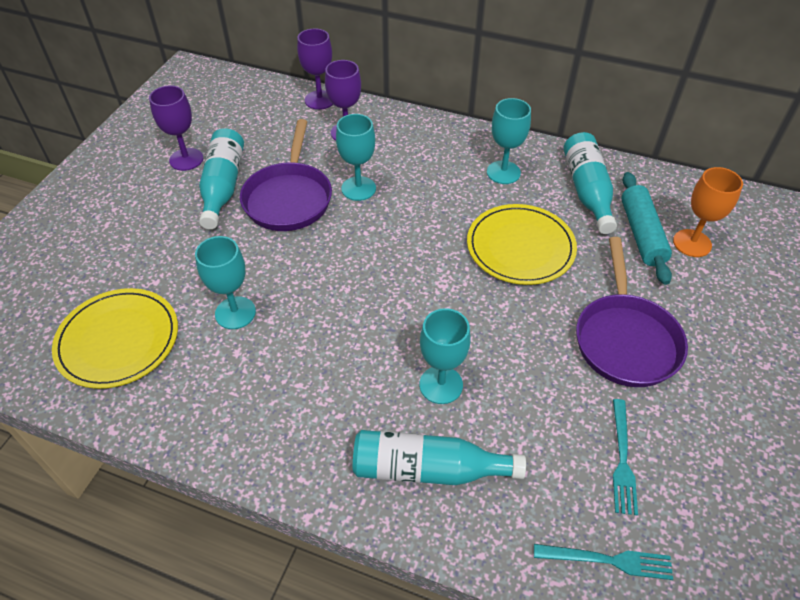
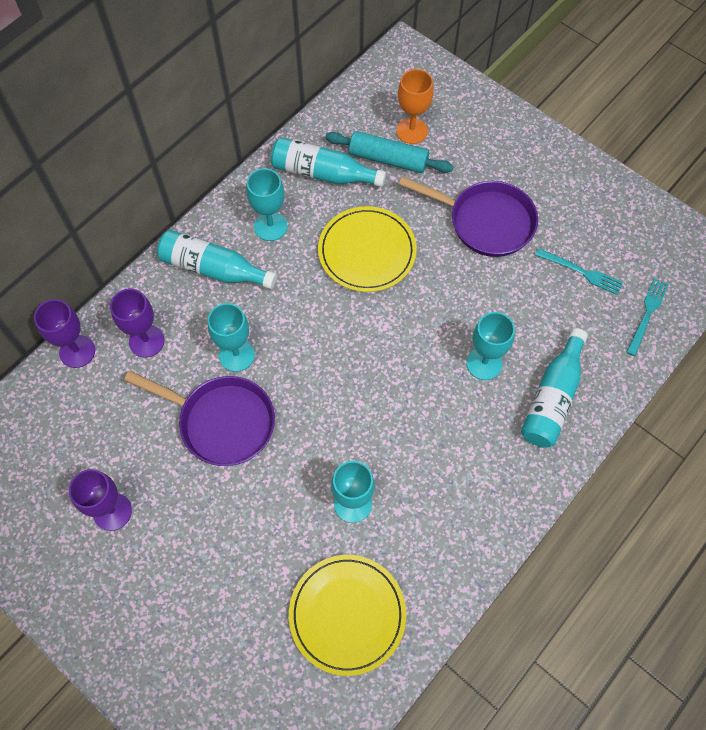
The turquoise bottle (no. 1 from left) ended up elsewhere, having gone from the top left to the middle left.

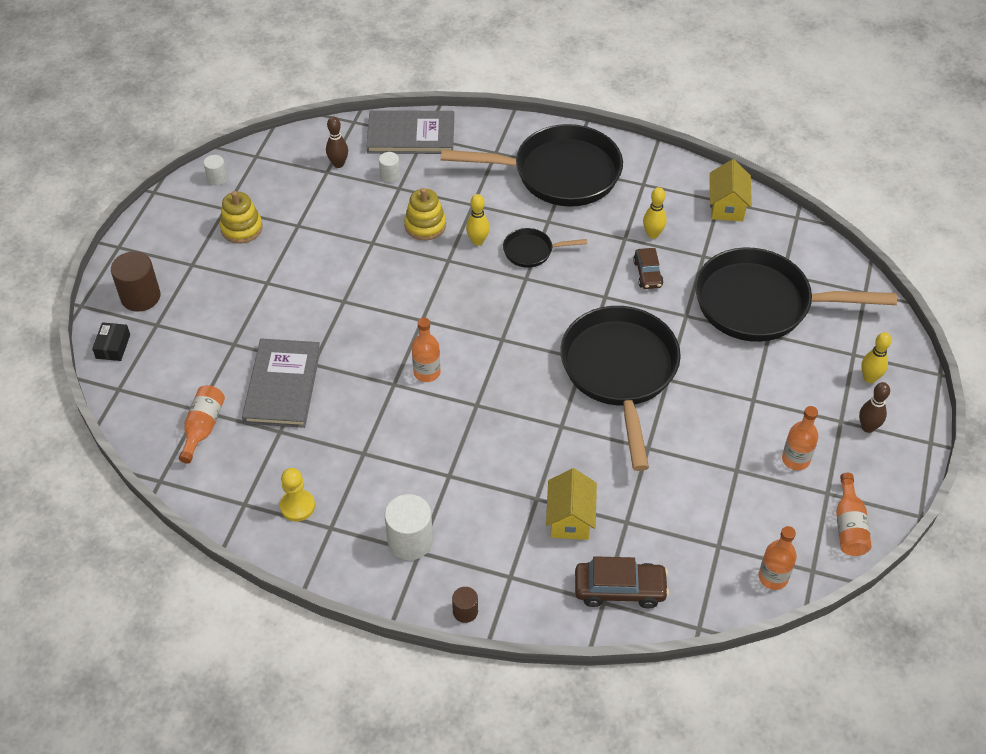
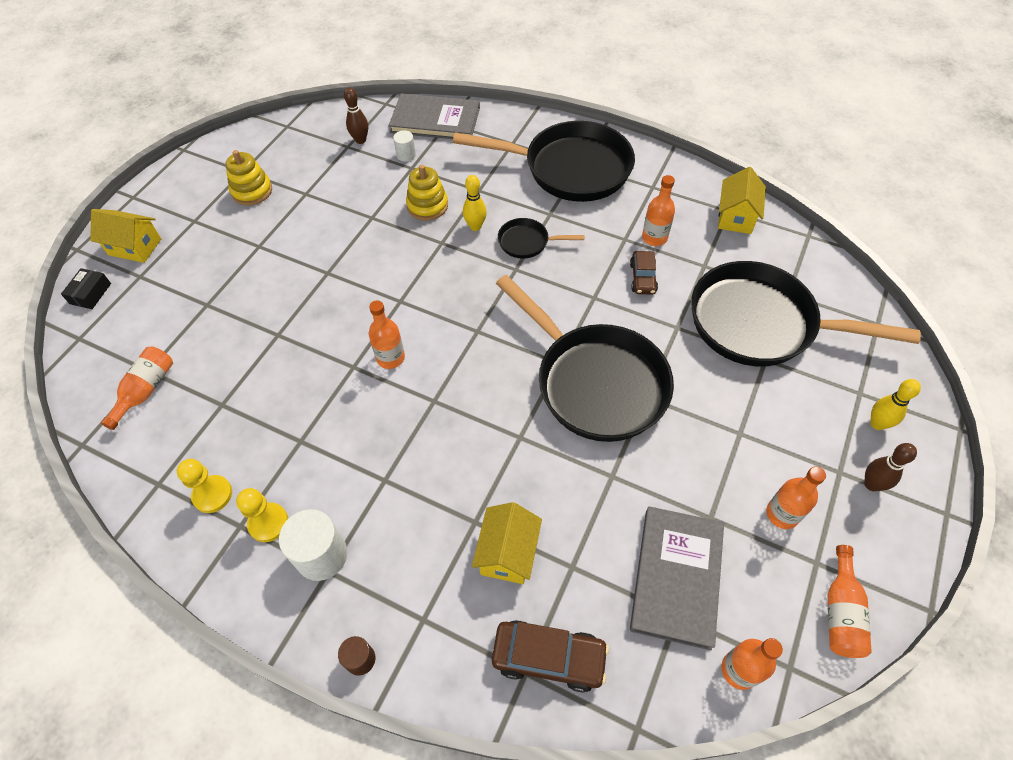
The second view lost the white cylinder (no. 1 from left) at the top left.
The second view gained the yellow pawn (no. 2 from left) at the bottom left.
The grey book (no. 1 from left in the first image) ended up elsewhere, having gone from the middle left to the bottom right.
Where the brown cylinder (no. 1 from left) stood at the middle left, the yellow house (no. 1 from left) came to stand at the top left.
Where the yellow bowling pin (no. 2 from left) stood at the top centre, the orange bottle (no. 3 from left) came to stand at the top centre.
The black pan (no. 3 from left) at the centre ended up facing another way, 135 degrees clockwise from before.

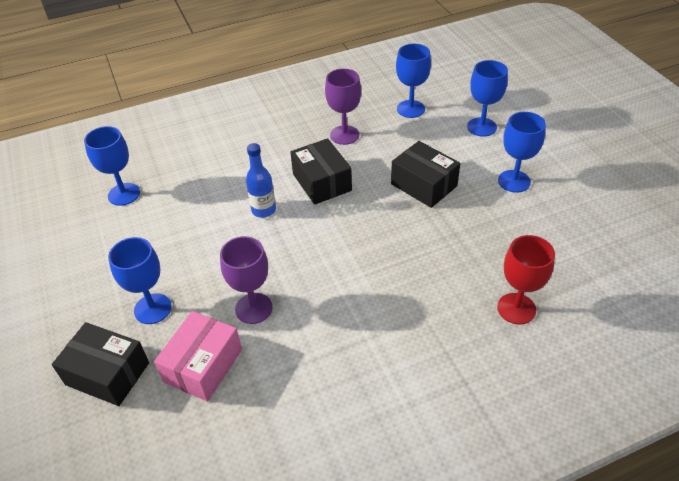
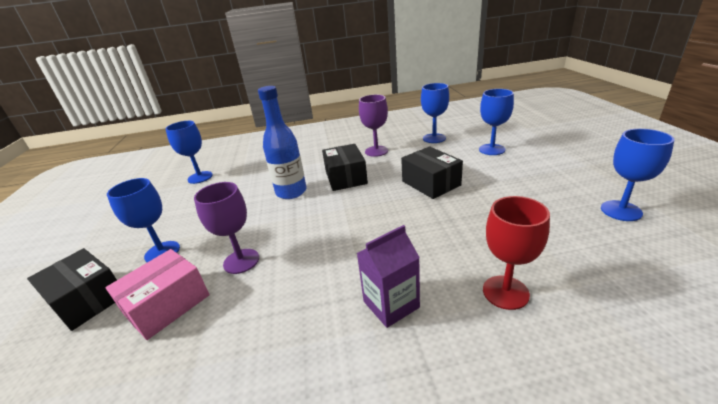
The second view gained the purple carton at the bottom centre.
The blue goblet (no. 5 from left) ended up elsewhere, having gone from the top right to the middle right.
The size of the blue bottle at the centre changed by a factor of 1.53.

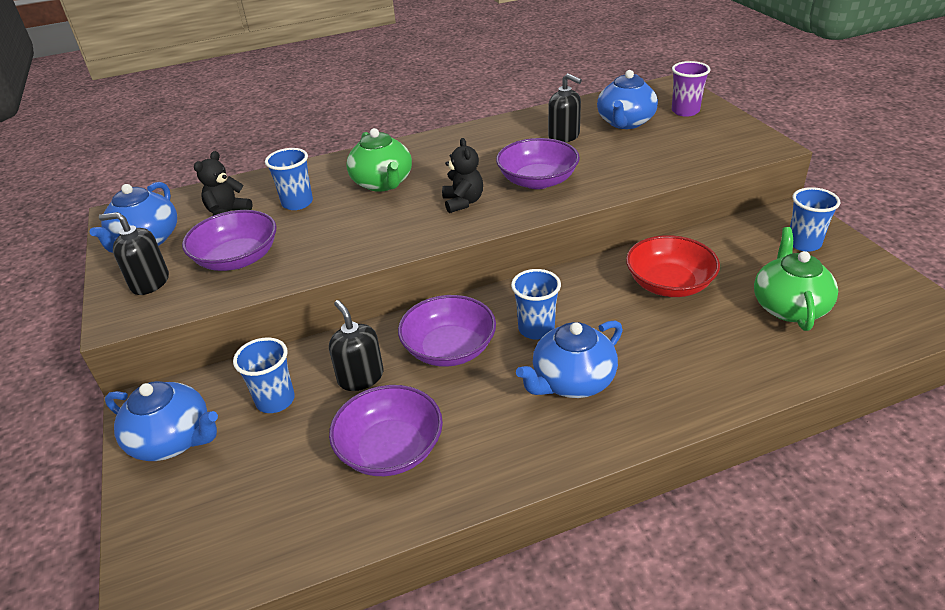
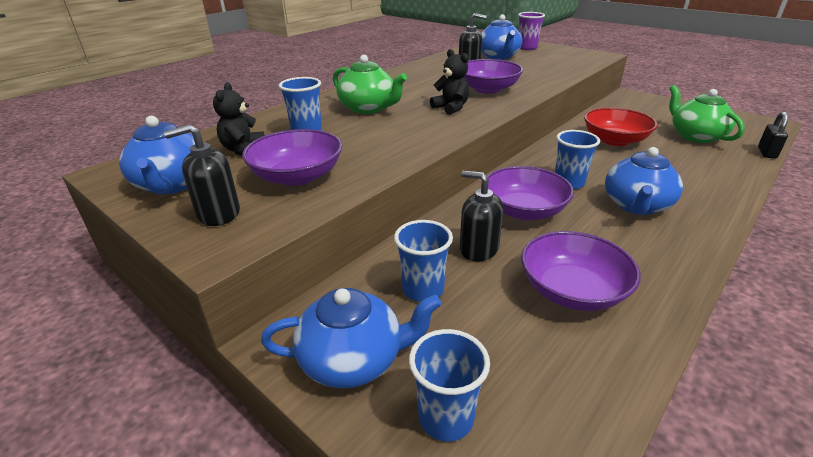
The second view gained the black padlock at the top right.
The blue cup (no. 4 from left in the first image) ended up elsewhere, having gone from the middle right to the bottom centre.

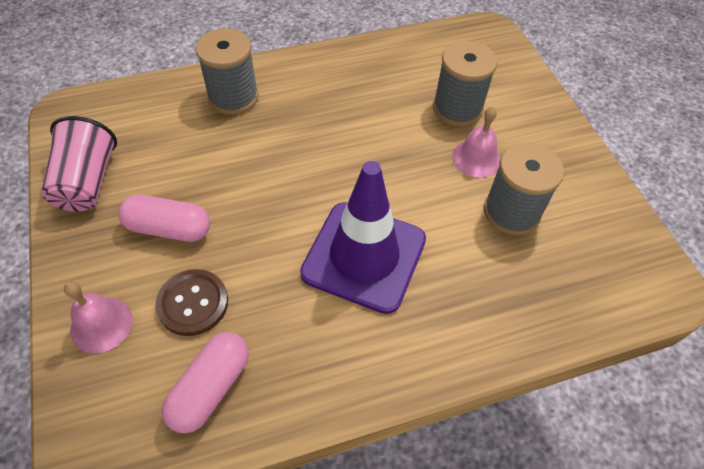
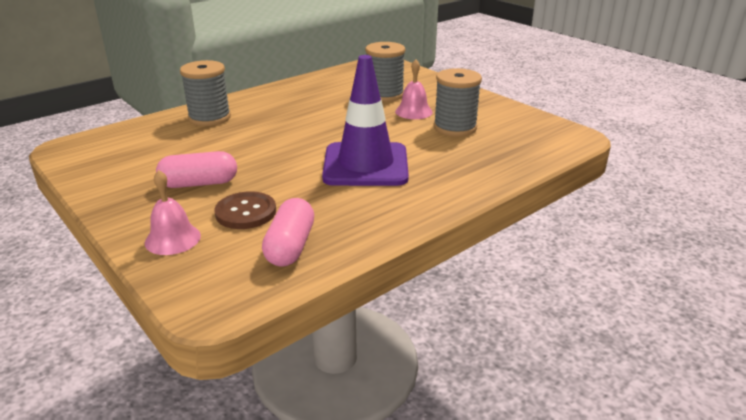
The second view lost the pink cup at the middle left.

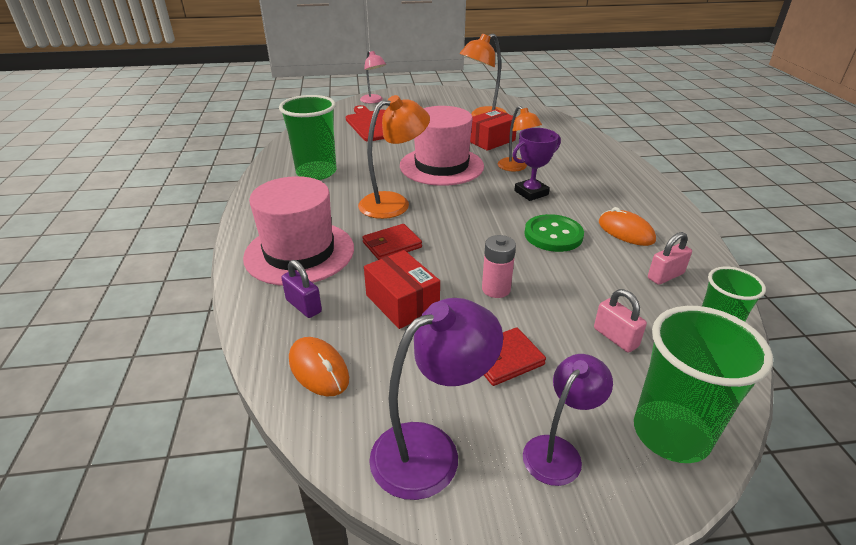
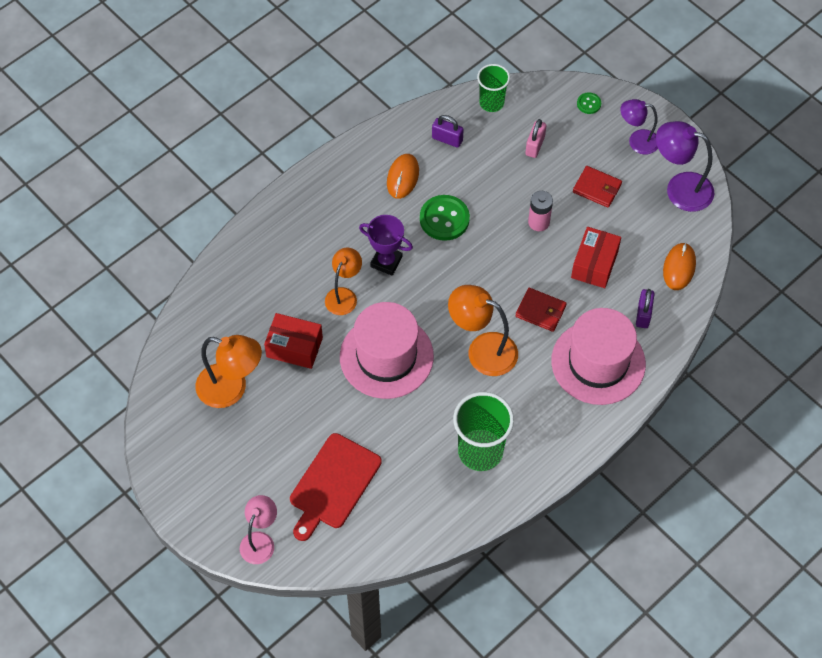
Where the green cup (no. 2 from left) stood at the bottom right, the green button (no. 2 from left) came to stand at the top right.
What was the pink padlock (no. 2 from left) at the middle right turned into the purple padlock (no. 1 from left) at the top centre.

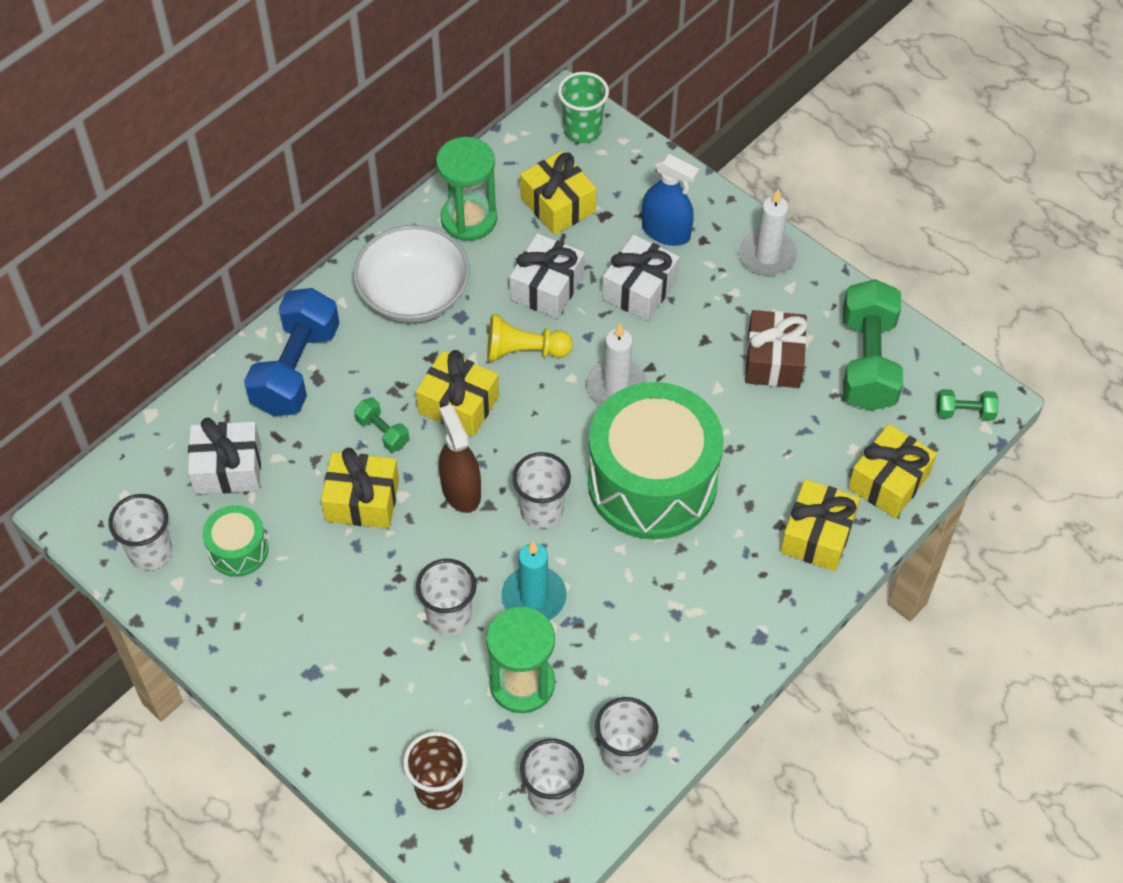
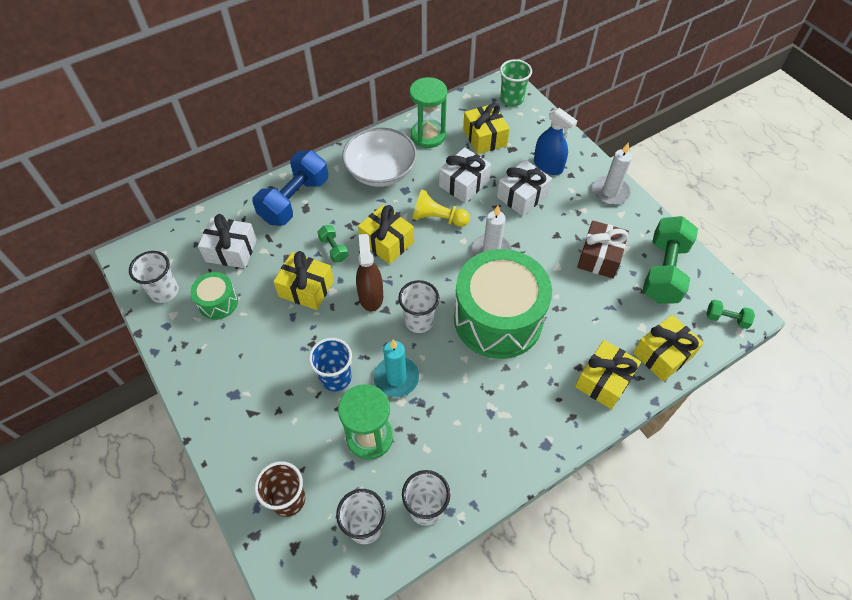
What was the white cup (no. 2 from left) at the bottom centre turned into the blue cup at the centre.

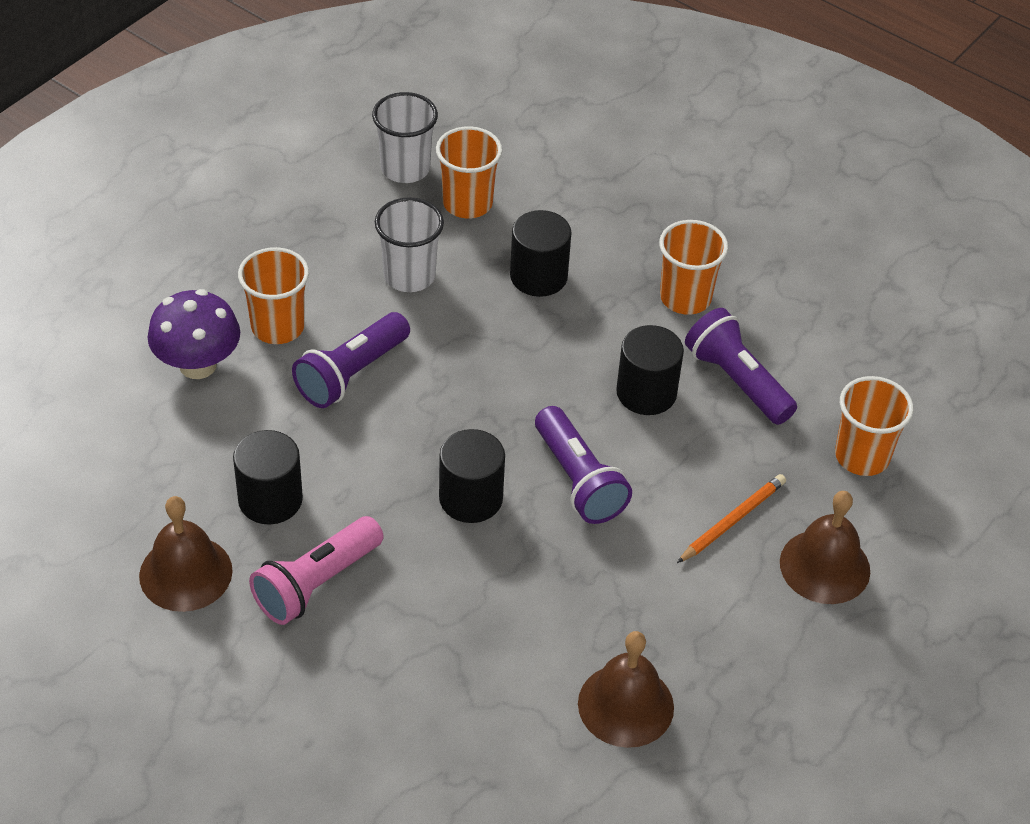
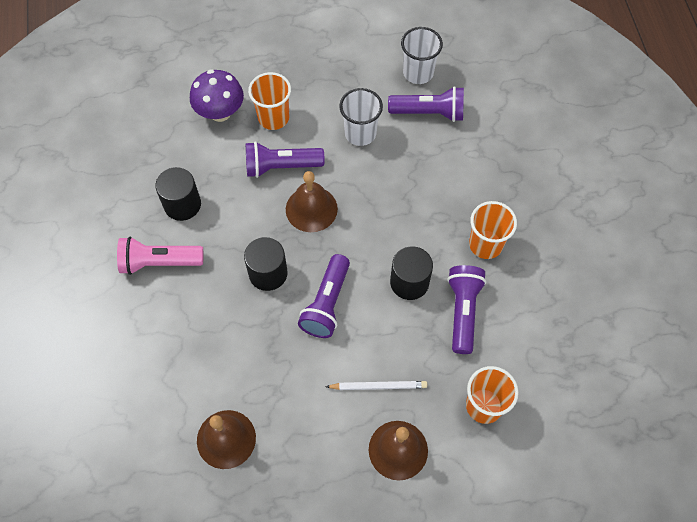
The second view lost the black cylinder (no. 3 from left) at the top centre.
The brown bell (no. 1 from left in the first image) ended up elsewhere, having gone from the bottom left to the centre.
Where the orange cup (no. 2 from left) stood at the top centre, the purple flashlight (no. 3 from left) came to stand at the top centre.
What was the orange pencil at the middle right turned into the white pencil at the bottom centre.

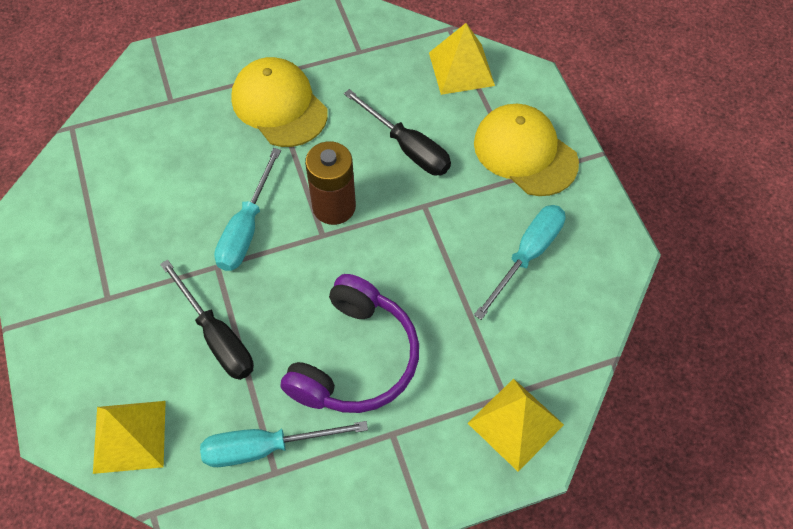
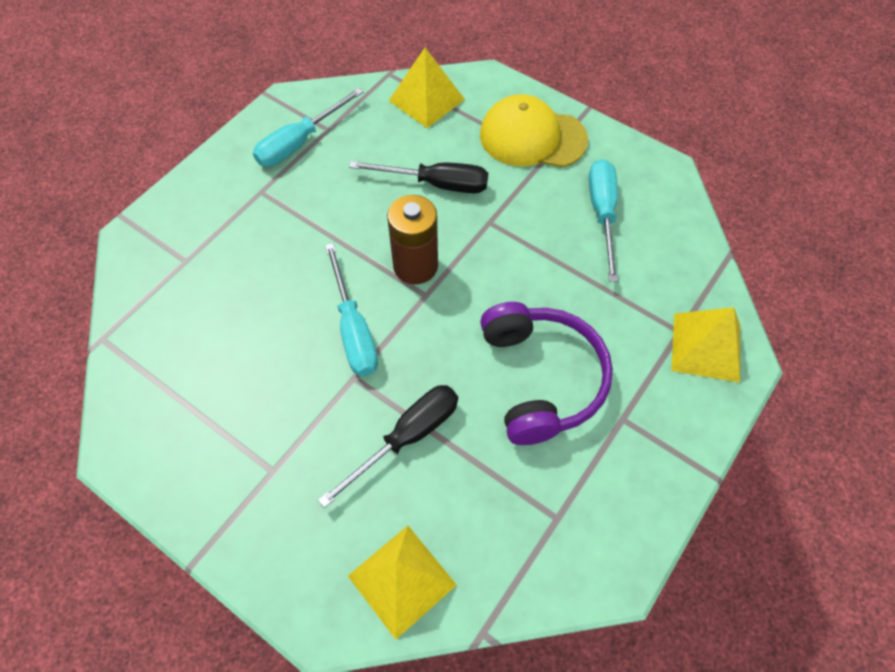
The second view lost the yellow cap (no. 1 from left) at the top centre.
The turquoise screwdriver (no. 2 from left in the first image) ended up elsewhere, having gone from the bottom centre to the top centre.
The black screwdriver (no. 1 from left) at the middle left ended up facing another way, 60 degrees counterclockwise from before.

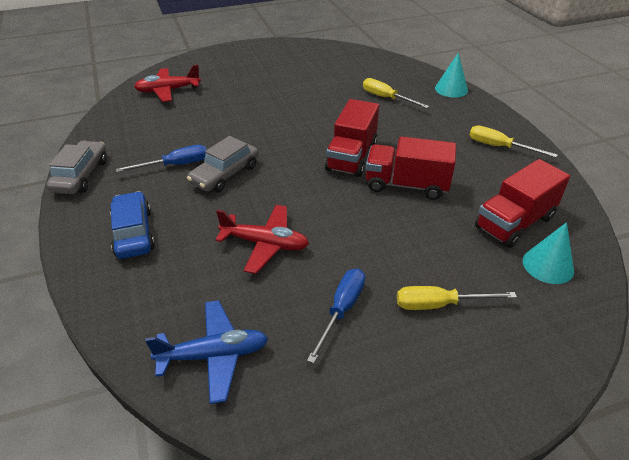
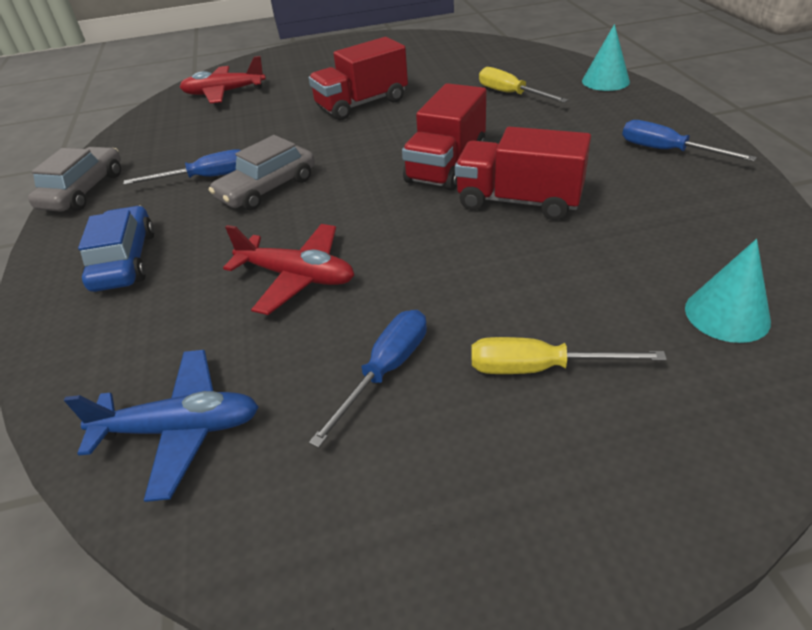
The red truck (no. 3 from left in the first image) ended up elsewhere, having gone from the middle right to the top centre.
What was the yellow screwdriver (no. 3 from left) at the top right turned into the blue screwdriver (no. 3 from left) at the top right.

